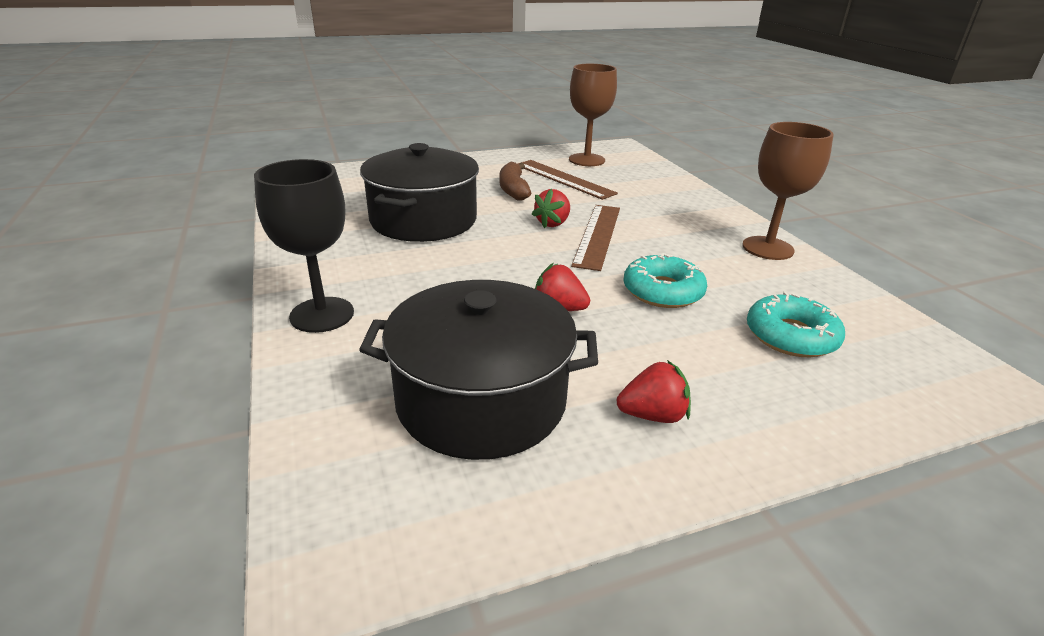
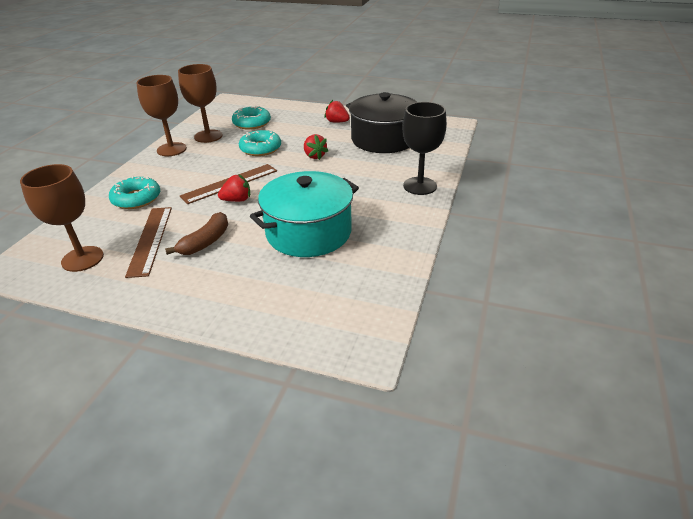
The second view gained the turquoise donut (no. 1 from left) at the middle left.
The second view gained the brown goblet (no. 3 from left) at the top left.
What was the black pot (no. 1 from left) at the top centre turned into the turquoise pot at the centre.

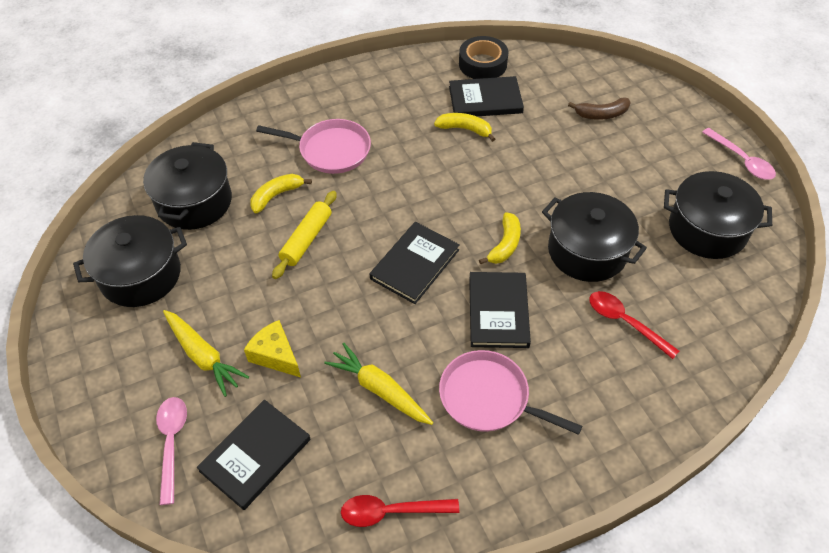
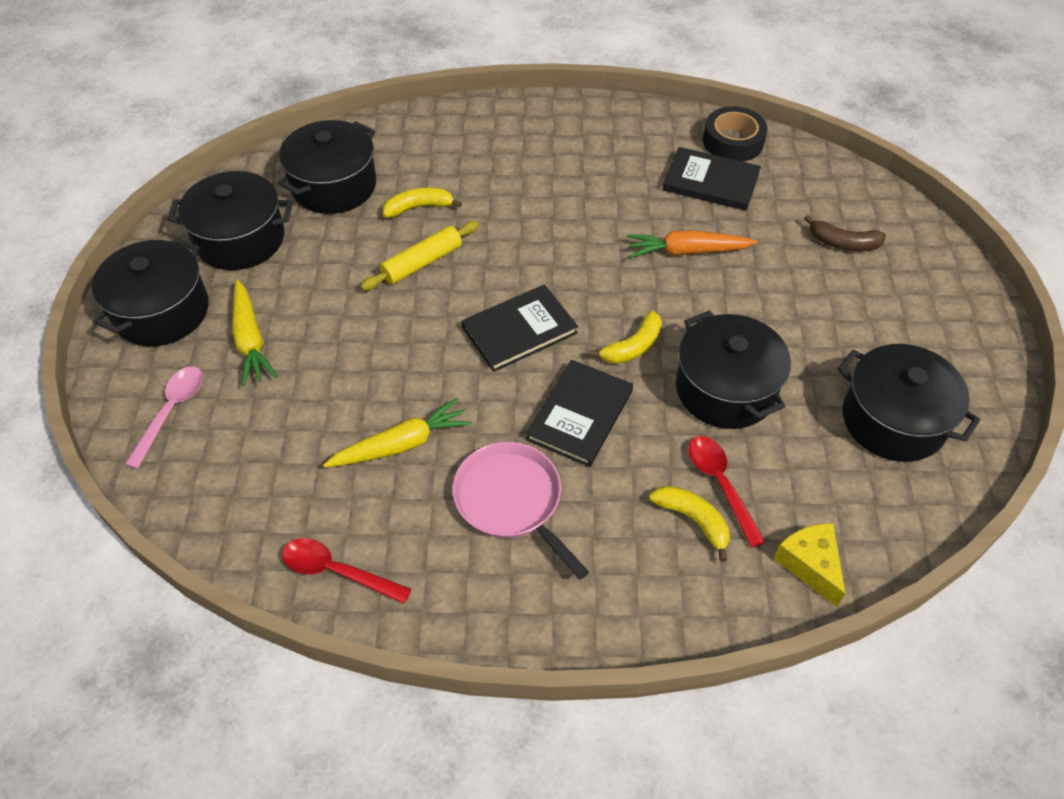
The second view lost the black book (no. 1 from left) at the bottom left.
The second view lost the pink pan (no. 1 from left) at the top centre.
The second view lost the pink spoon (no. 2 from left) at the top right.
The second view gained the black pot (no. 1 from left) at the middle left.
The second view gained the orange carrot at the top centre.
The yellow cheese ended up elsewhere, having gone from the middle left to the bottom right.
The yellow banana (no. 2 from left in the first image) ended up elsewhere, having gone from the top centre to the centre.
The yellow carrot (no. 2 from left) at the bottom centre ended up facing another way, 90 degrees clockwise from before.

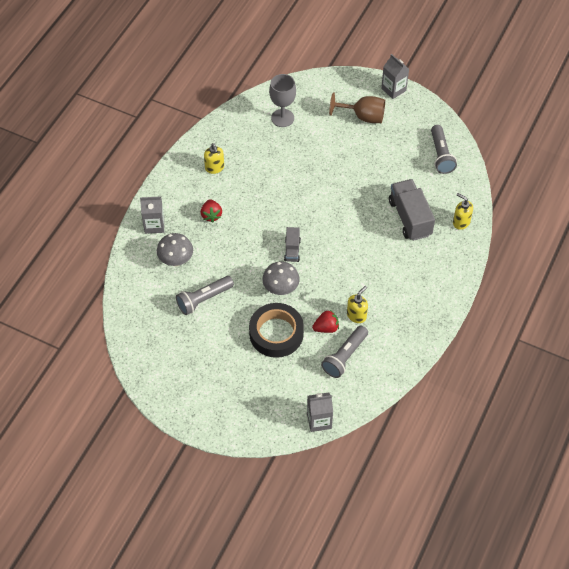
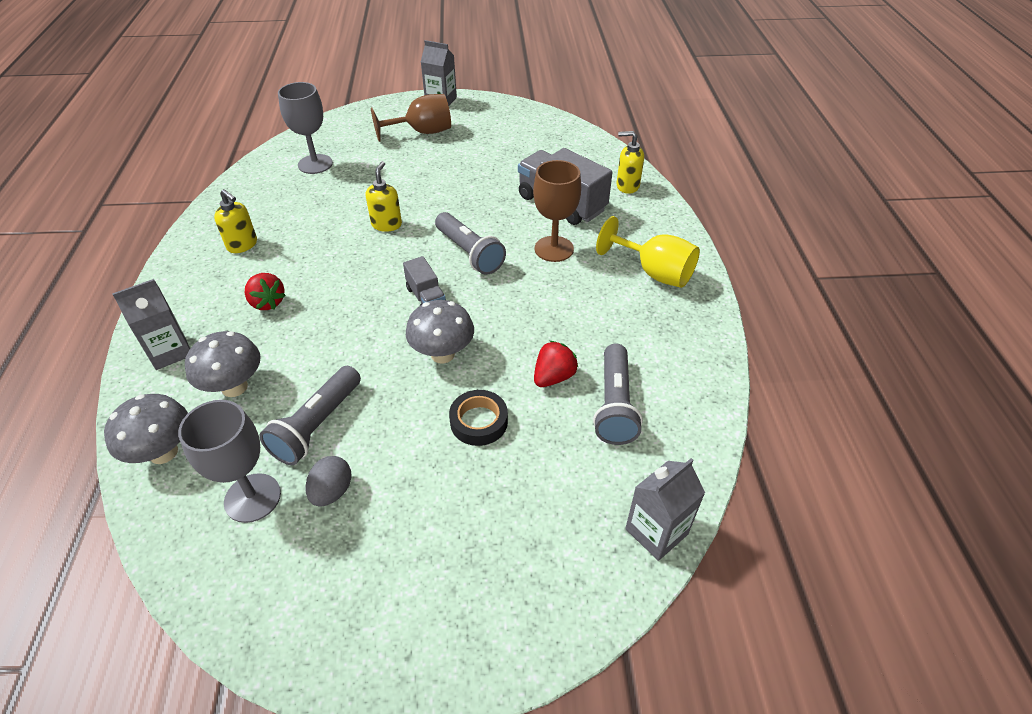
The second view gained the grey mushroom (no. 1 from left) at the middle left.
The second view gained the grey goblet (no. 1 from left) at the middle left.
The second view gained the grey egg at the bottom left.
The second view gained the brown goblet (no. 2 from left) at the top centre.
The second view gained the yellow goblet at the centre.
The yellow soap dispenser (no. 2 from left) ended up elsewhere, having gone from the centre to the top centre.
The grey flashlight (no. 3 from left in the first image) ended up elsewhere, having gone from the top right to the centre.
The size of the black tape at the centre changed by a factor of 0.55.

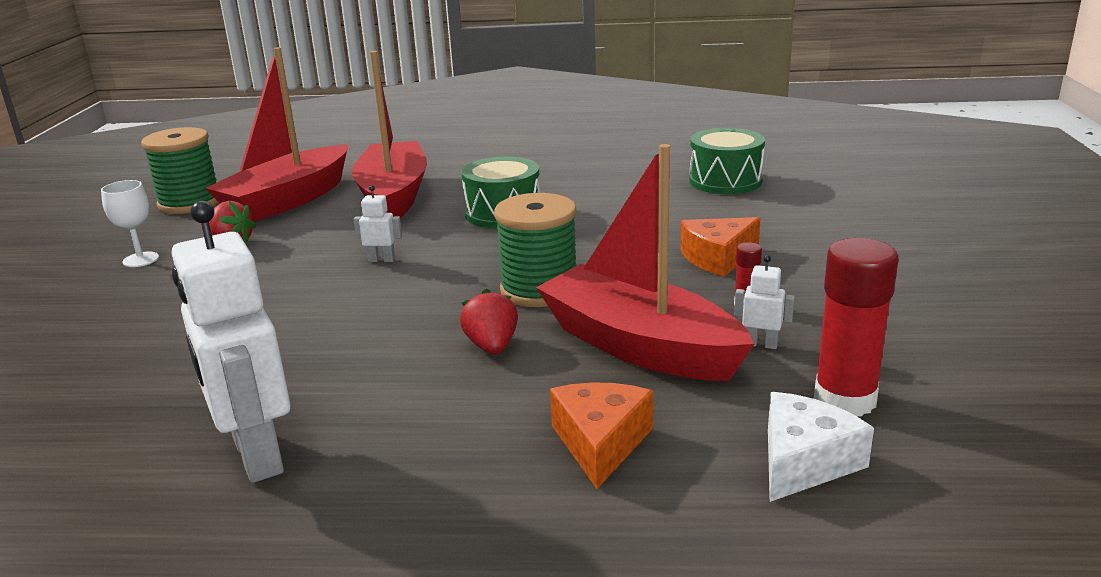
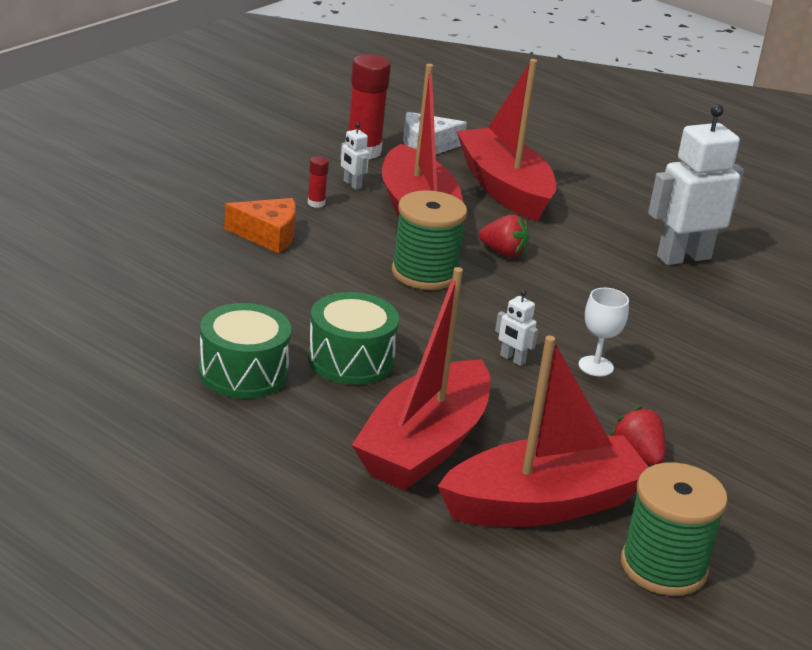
The white goblet ended up elsewhere, having gone from the middle left to the middle right.
The green drum (no. 2 from left in the first image) ended up elsewhere, having gone from the top centre to the middle left.
Where the orange cheese (no. 1 from left) stood at the bottom centre, the red boat (no. 3 from left) came to stand at the top centre.
The white robot (no. 1 from left in the first image) at the middle left ended up facing another way, 120 degrees counterclockwise from before.
The red strawberry (no. 2 from left in the first image) at the centre ended up facing another way, 90 degrees counterclockwise from before.

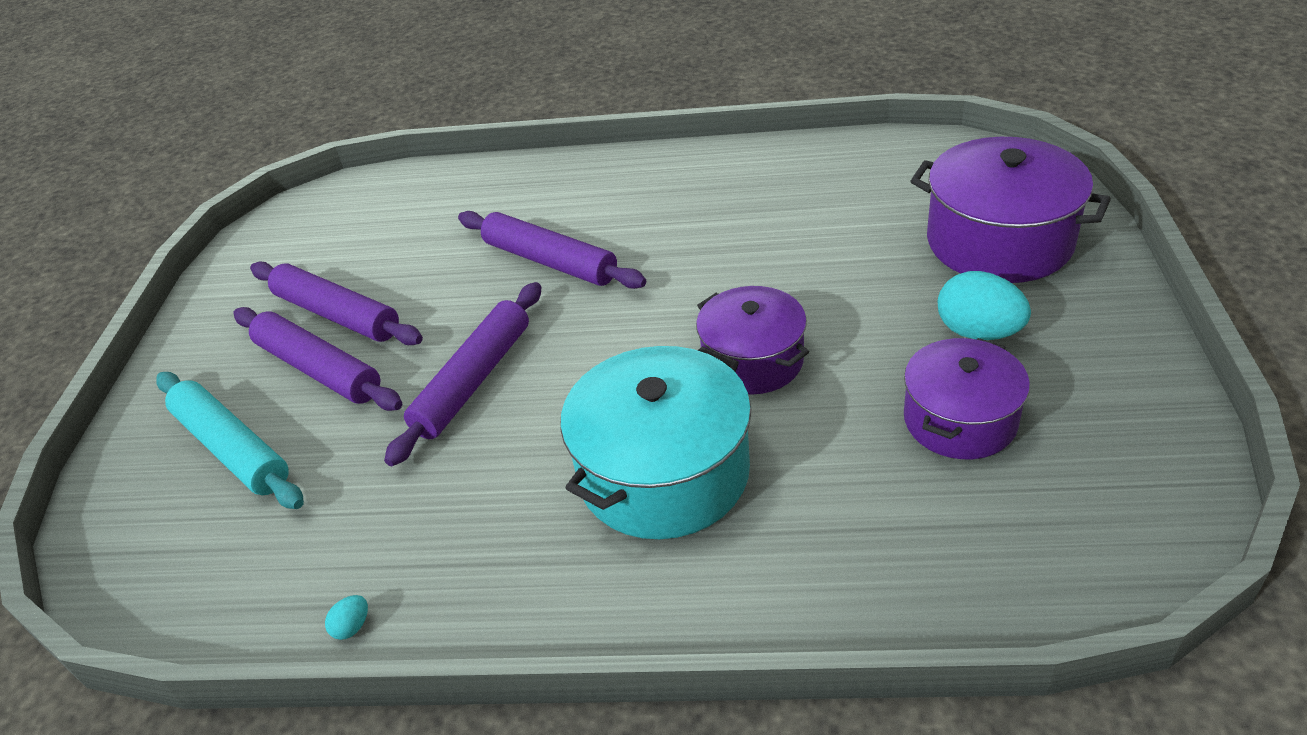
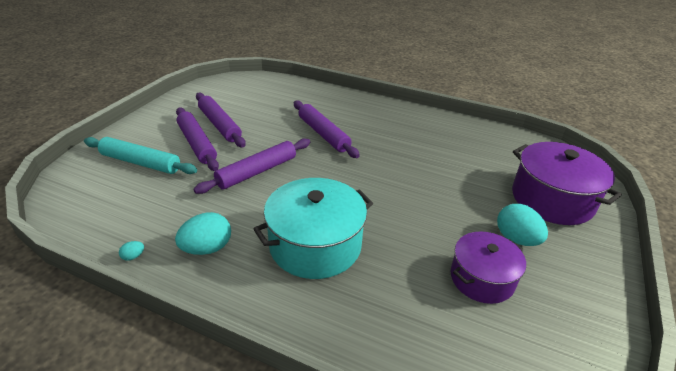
The second view lost the purple pot (no. 1 from left) at the centre.
The second view gained the turquoise egg (no. 2 from left) at the middle left.
The turquoise rolling pin at the middle left ended up facing another way, 45 degrees counterclockwise from before.

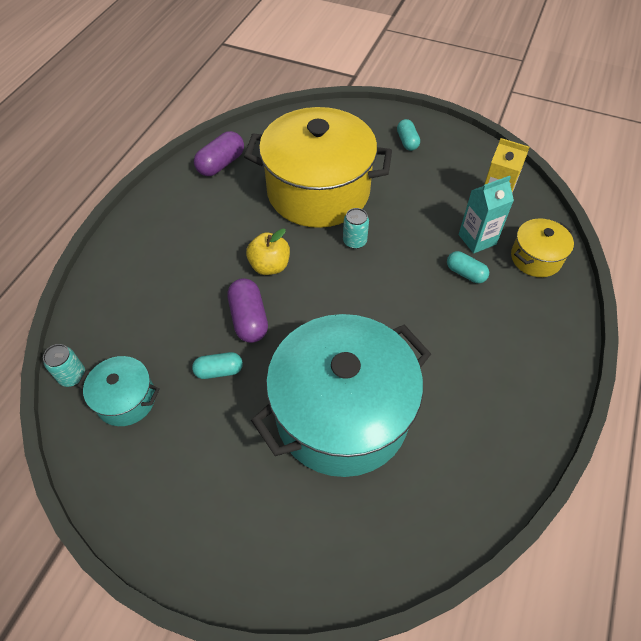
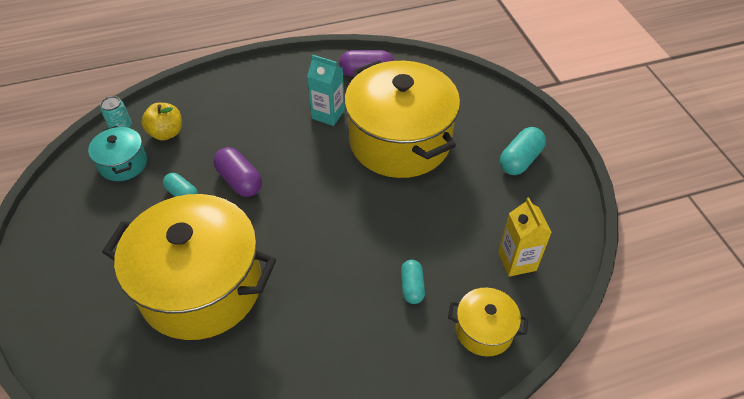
The second view lost the turquoise can (no. 2 from left) at the centre.
The yellow apple ended up elsewhere, having gone from the centre to the top left.
The turquoise carton ended up elsewhere, having gone from the middle right to the top centre.
What was the turquoise pot (no. 2 from left) at the centre turned into the yellow pot (no. 1 from left) at the bottom left.
The purple capsule (no. 2 from left in the first image) at the centre ended up facing another way, 75 degrees counterclockwise from before.
The size of the turquoise capsule (no. 2 from left in the first image) at the top centre changed by a factor of 1.51.

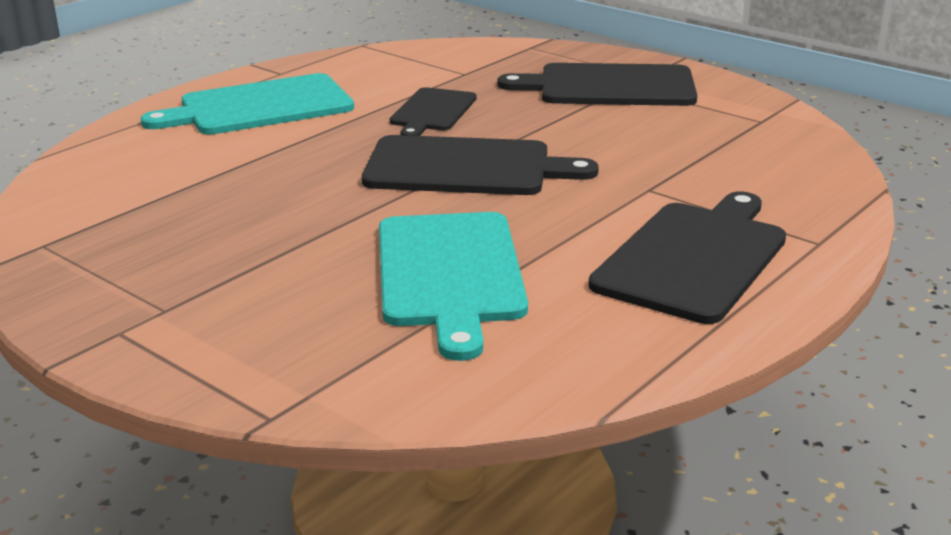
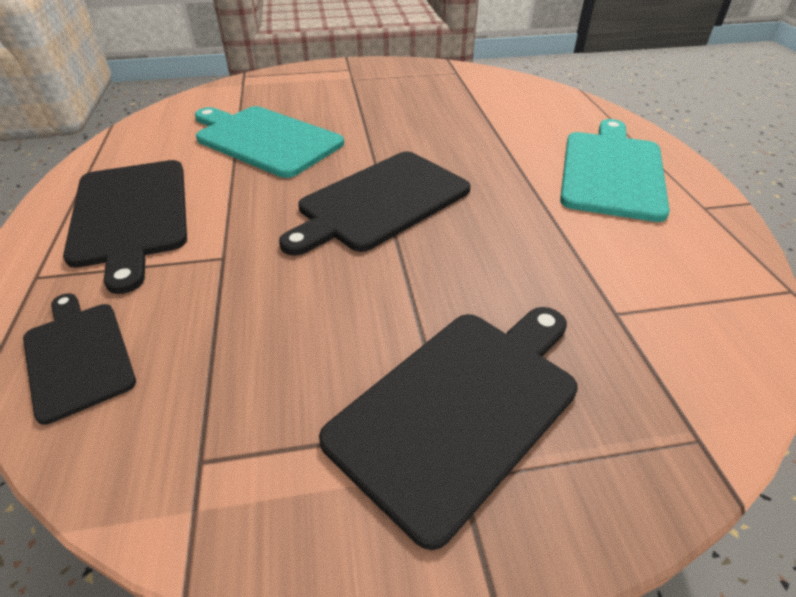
The black cutting board (no. 1 from left) ended up elsewhere, having gone from the top centre to the middle left.

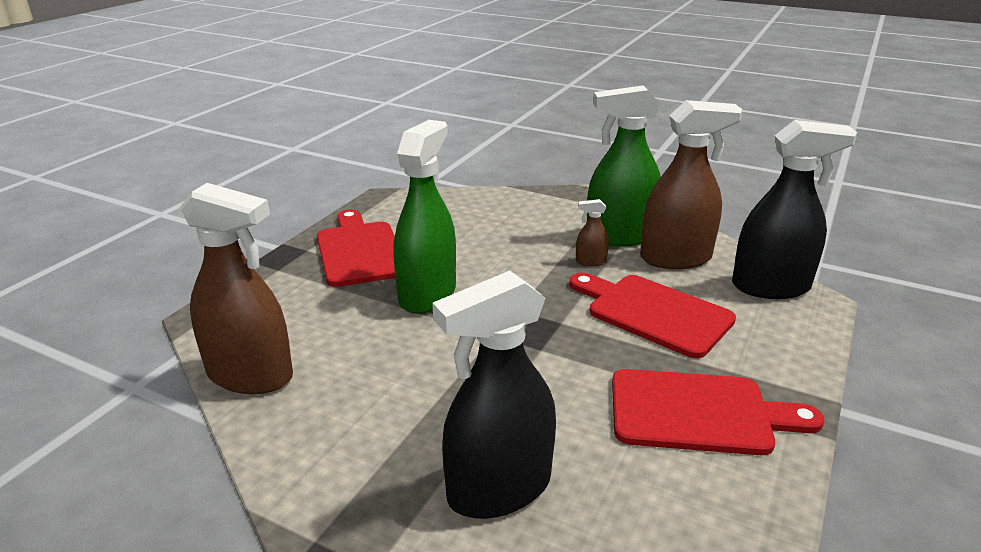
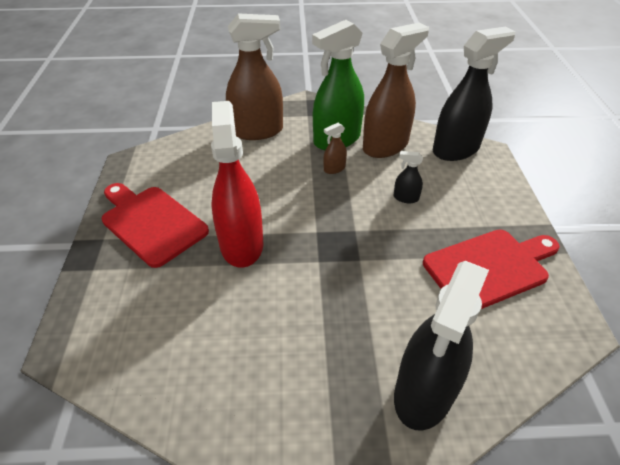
The brown spray bottle (no. 1 from left) ended up elsewhere, having gone from the middle left to the top centre.
Where the red cutting board (no. 2 from left) stood at the centre, the black spray bottle (no. 1 from left) came to stand at the centre.
What was the green spray bottle (no. 1 from left) at the centre turned into the red spray bottle at the centre.

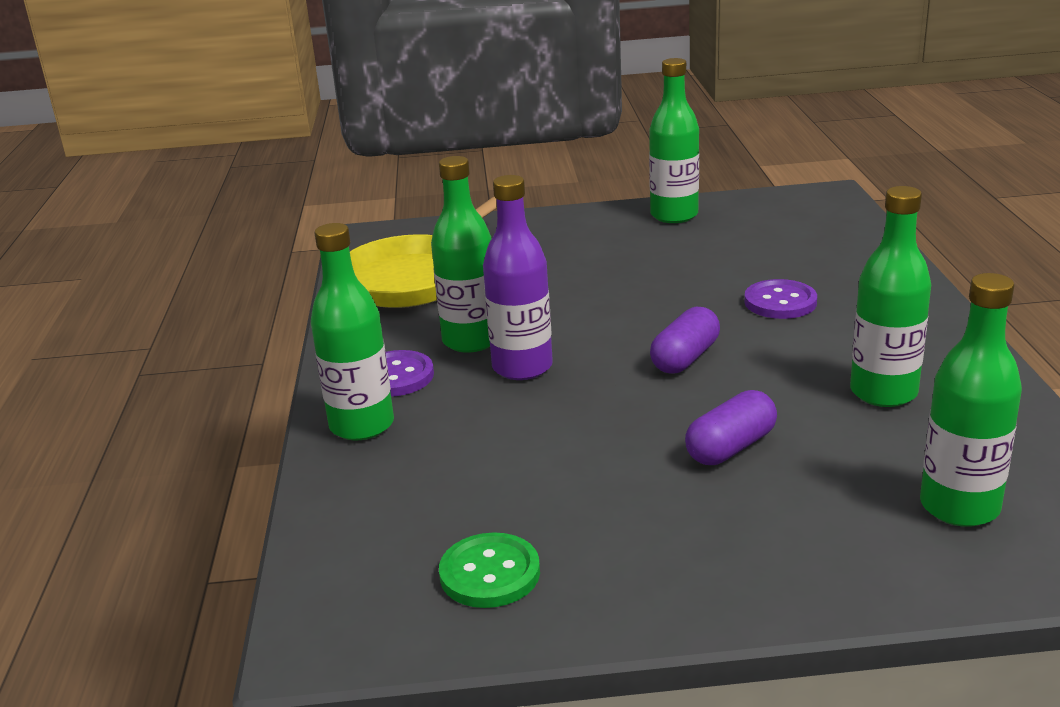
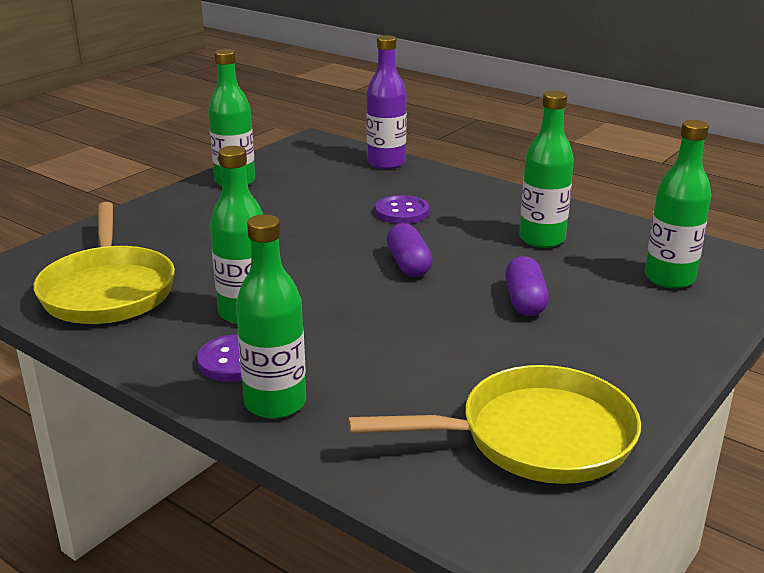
The purple bottle ended up elsewhere, having gone from the centre to the top centre.
Where the green button stood at the bottom centre, the yellow pan (no. 2 from left) came to stand at the bottom centre.

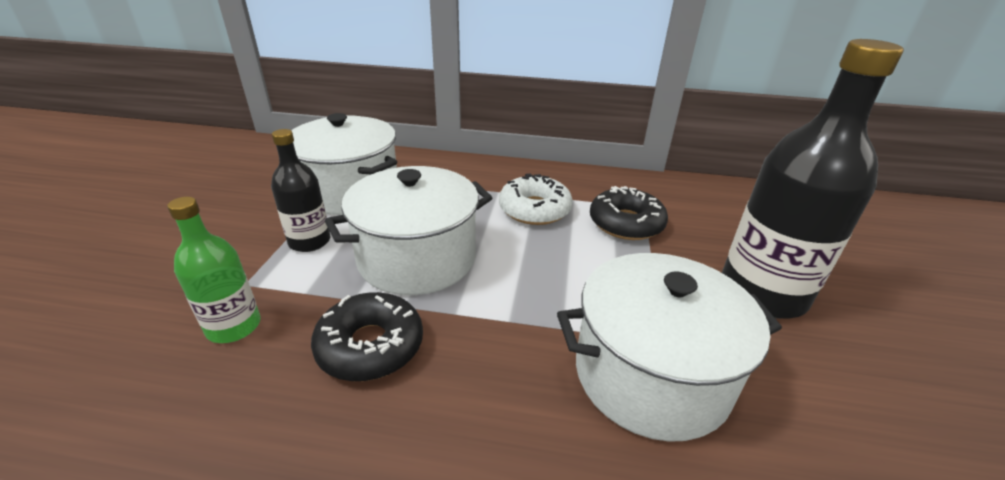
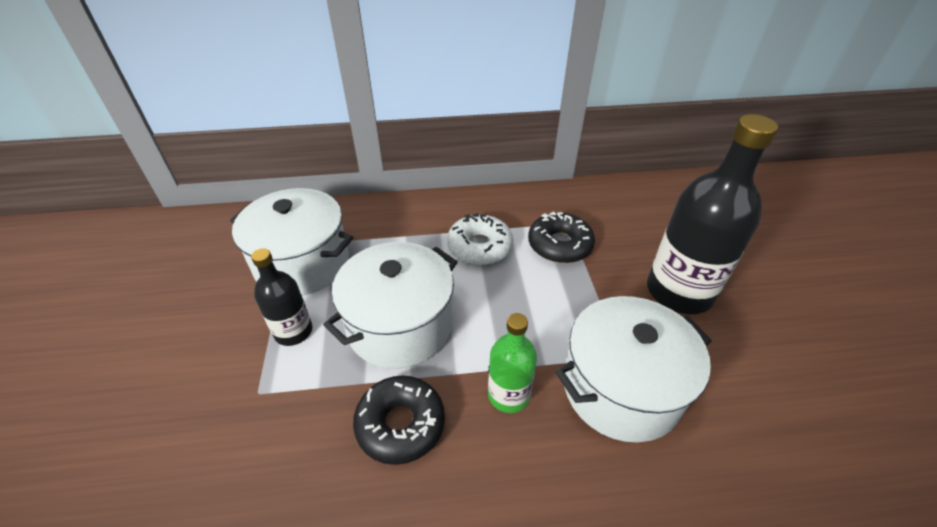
The green bottle ended up elsewhere, having gone from the middle left to the bottom centre.

